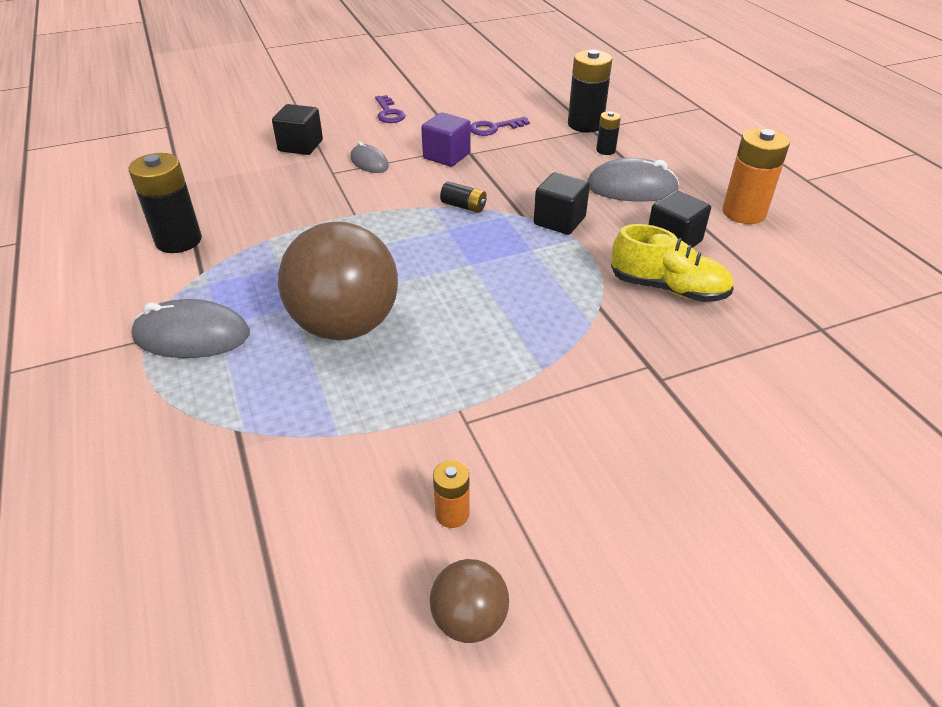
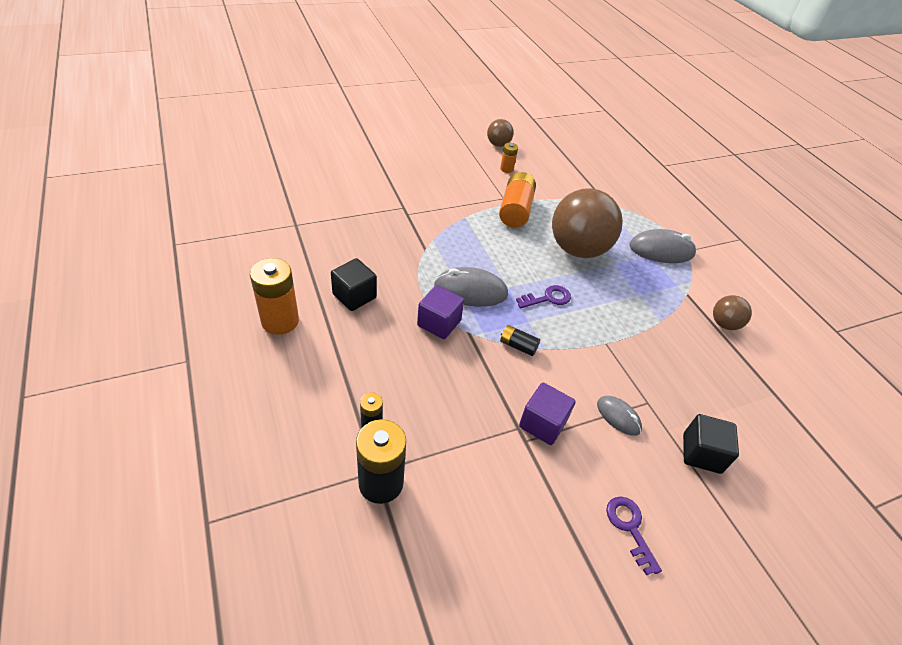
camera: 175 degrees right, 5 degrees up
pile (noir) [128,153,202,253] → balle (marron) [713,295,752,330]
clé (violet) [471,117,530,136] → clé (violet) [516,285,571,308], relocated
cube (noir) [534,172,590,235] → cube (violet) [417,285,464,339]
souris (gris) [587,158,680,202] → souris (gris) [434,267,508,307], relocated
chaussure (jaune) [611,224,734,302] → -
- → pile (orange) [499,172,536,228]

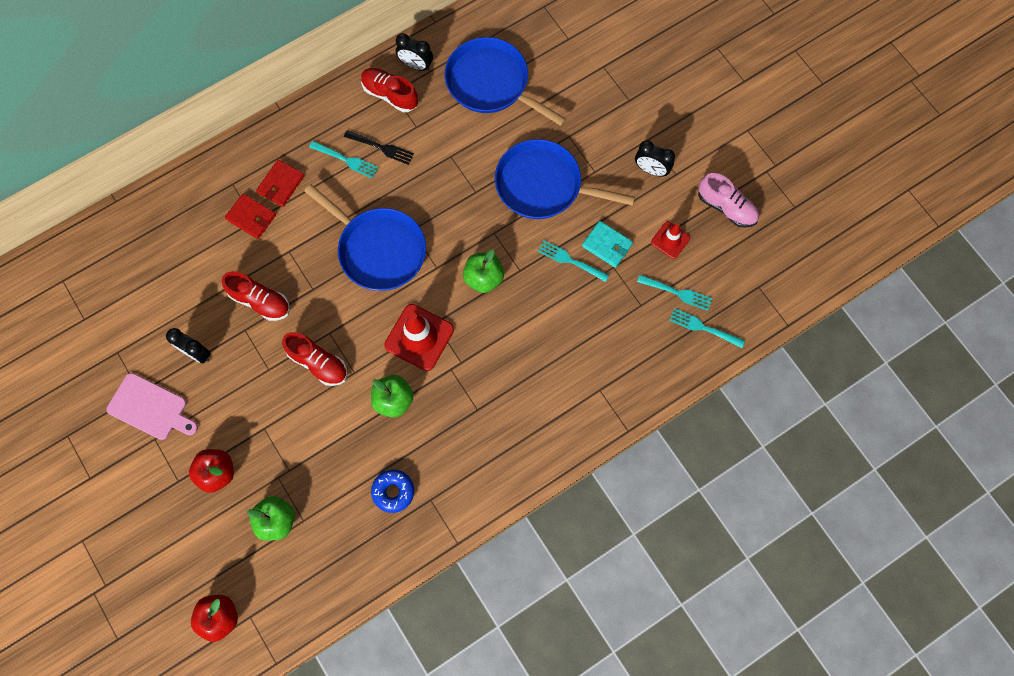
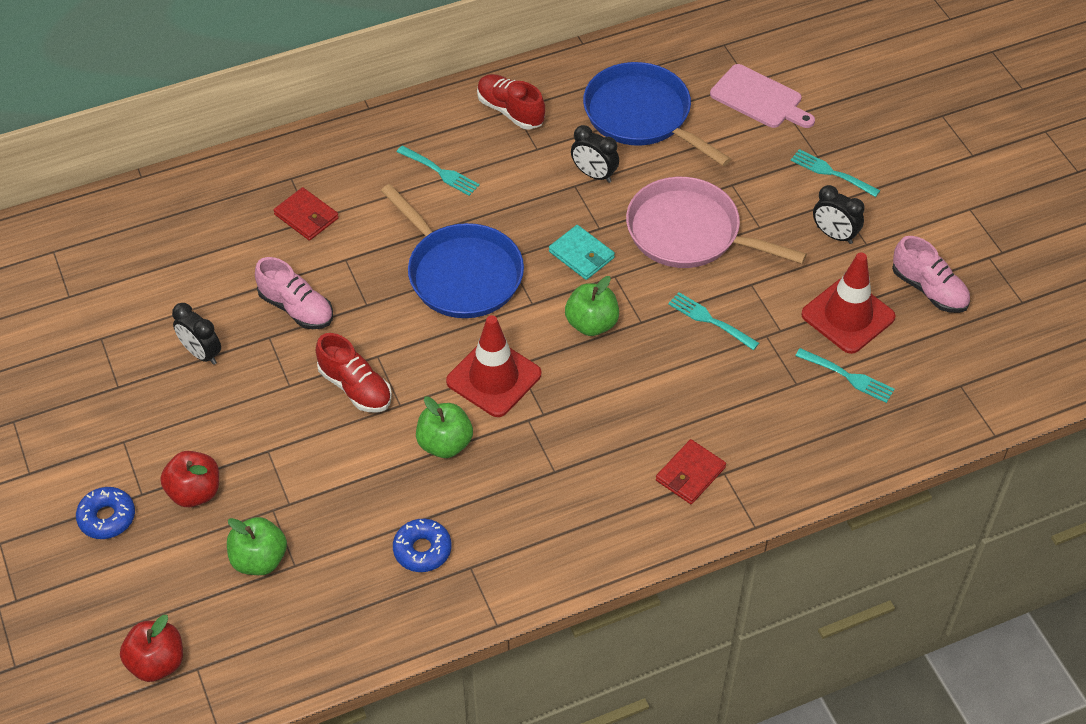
camera: 10 degrees right, 20 degrees down
planche à découper (rose) [106,373,198,440] → planche à découper (rose) [710,64,815,128], relocated
chaussure (rouge) [222,271,290,321] → chaussure (rose) [255,257,333,329]
portefeuille (rouge) [256,160,305,207] → portefeuille (rouge) [656,439,726,504], relocated
fourchette (noir) [344,130,414,165] → -
réveil (noir) [396,33,433,71] → réveil (noir) [571,125,619,183], relocated
poêle (bleu) [495,139,635,219] → poêle (rose) [626,177,807,268]
portefeuille (turquoise) [582,221,633,268] → portefeuille (turquoise) [549,225,615,280], relocated
cône de chantier (rouge) [651,222,690,259] → cône de chantier (rouge) [801,253,895,354], x1.75
fourchette (turquoise) [669,308,745,348] → fourchette (turquoise) [791,149,880,197], relocated
- → beignet (bleu) [76,487,135,539]

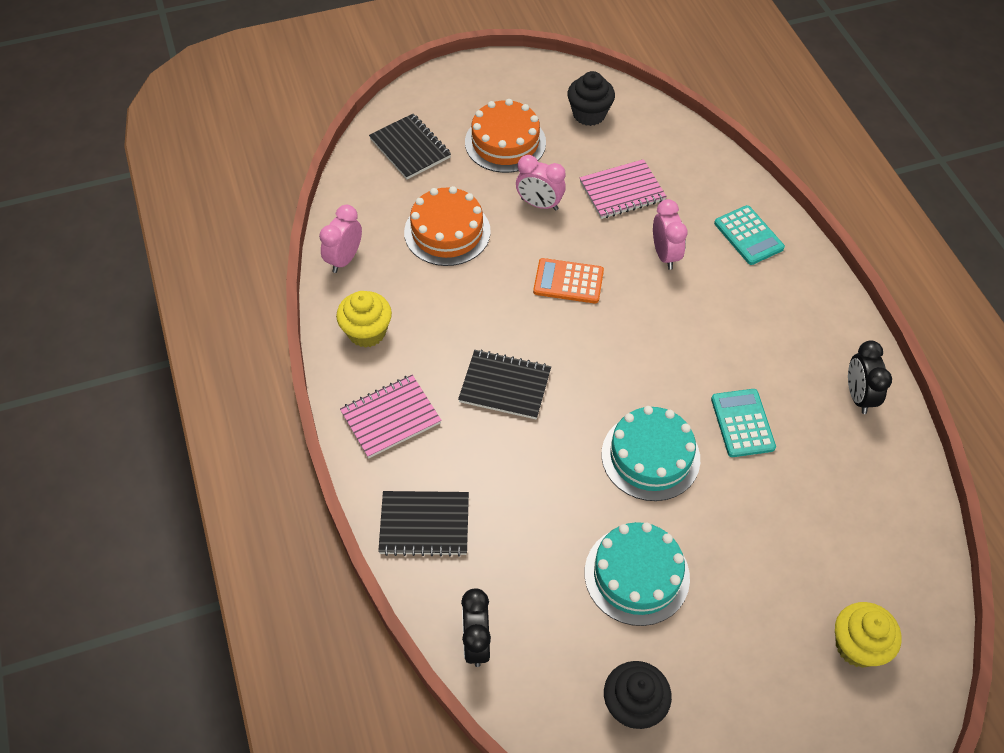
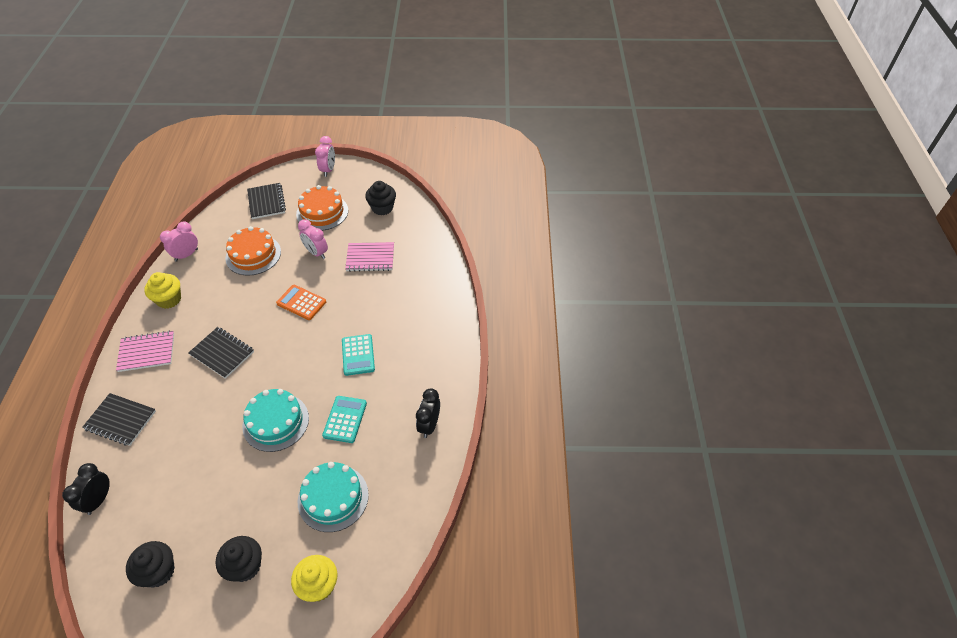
camera: 20 degrees right, 5 degrees down
gâteau (turquoise) [585,522,690,626] → gâteau (turquoise) [298,462,369,532], relocated
réveil (rose) [653,199,688,270] → réveil (rose) [315,136,335,177], relocated
calculatrice (turquoise) [714,205,785,265] → calculatrice (turquoise) [342,334,375,376], relocated
- → muffin (noir) [215,536,262,582]

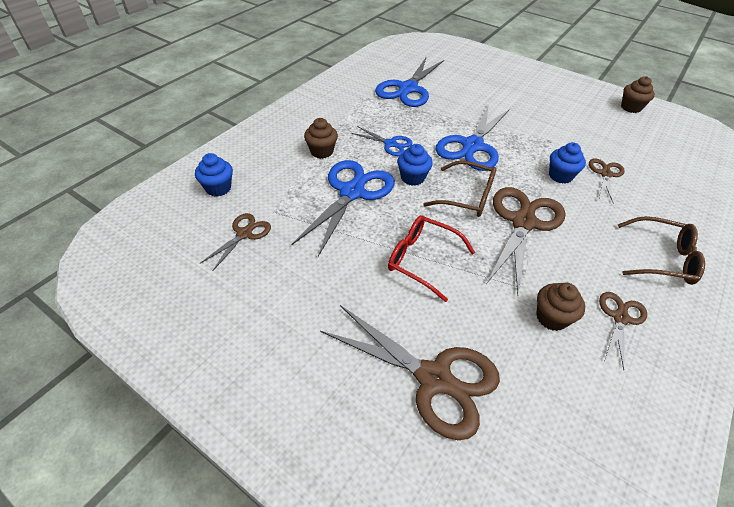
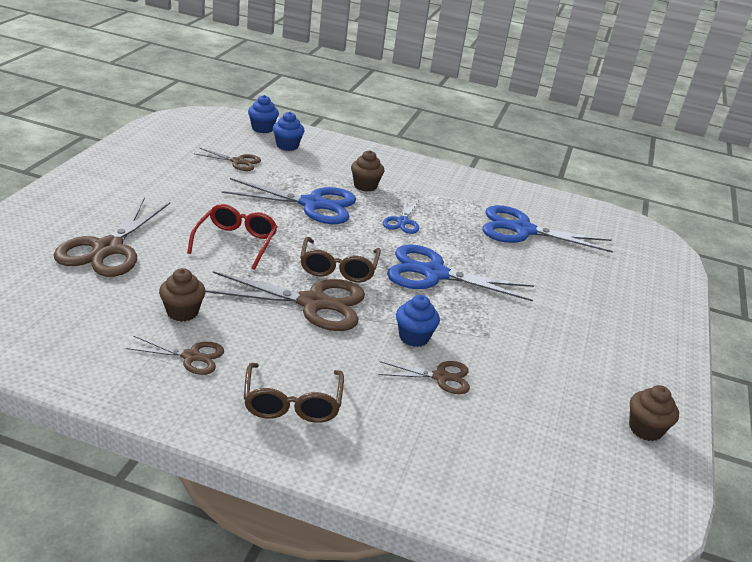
camera: 70 degrees right, 15 degrees down
muffin (bleu) [397,144,433,186] → muffin (bleu) [248,95,279,133], relocated

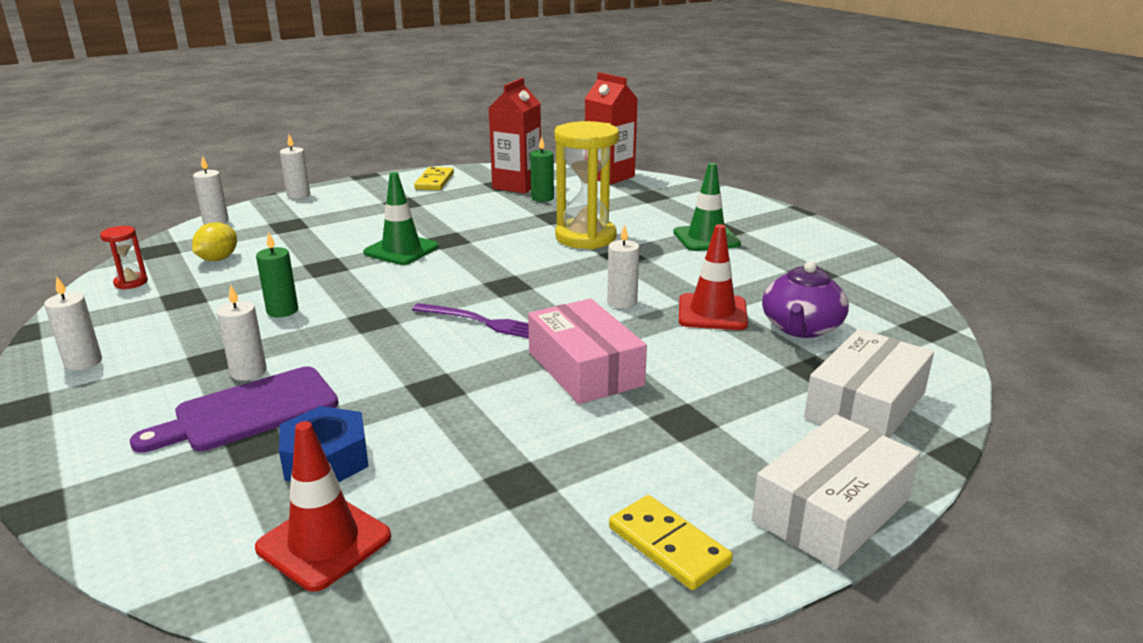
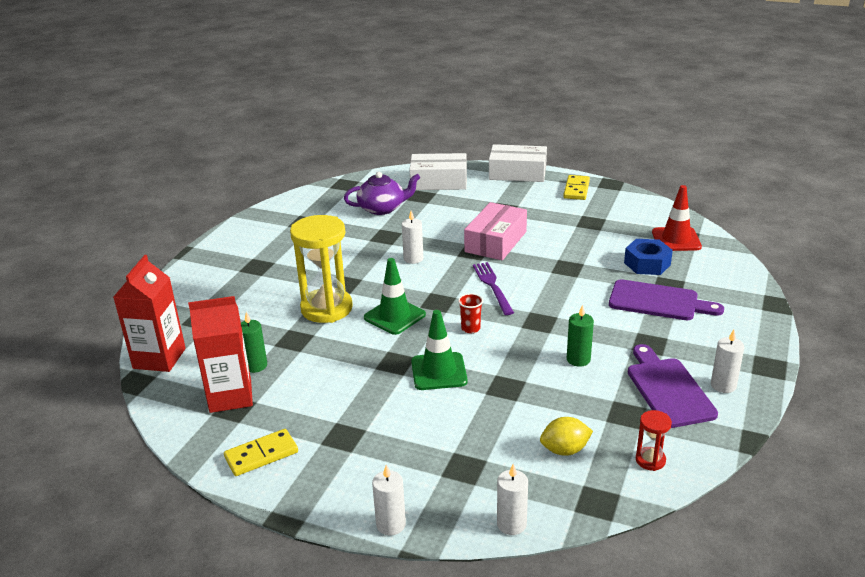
camera: 125 degrees left, 5 degrees up
bougie (blanc) [216,284,267,381] → -
cône de chantier (vert) [673,163,741,251] → cône de chantier (vert) [364,258,426,335], relocated
cône de chantier (rouge) [679,224,748,330] → -
- → gobelet (rouge) [458,293,483,334]
- → planche à découper (violet) [628,344,718,428]

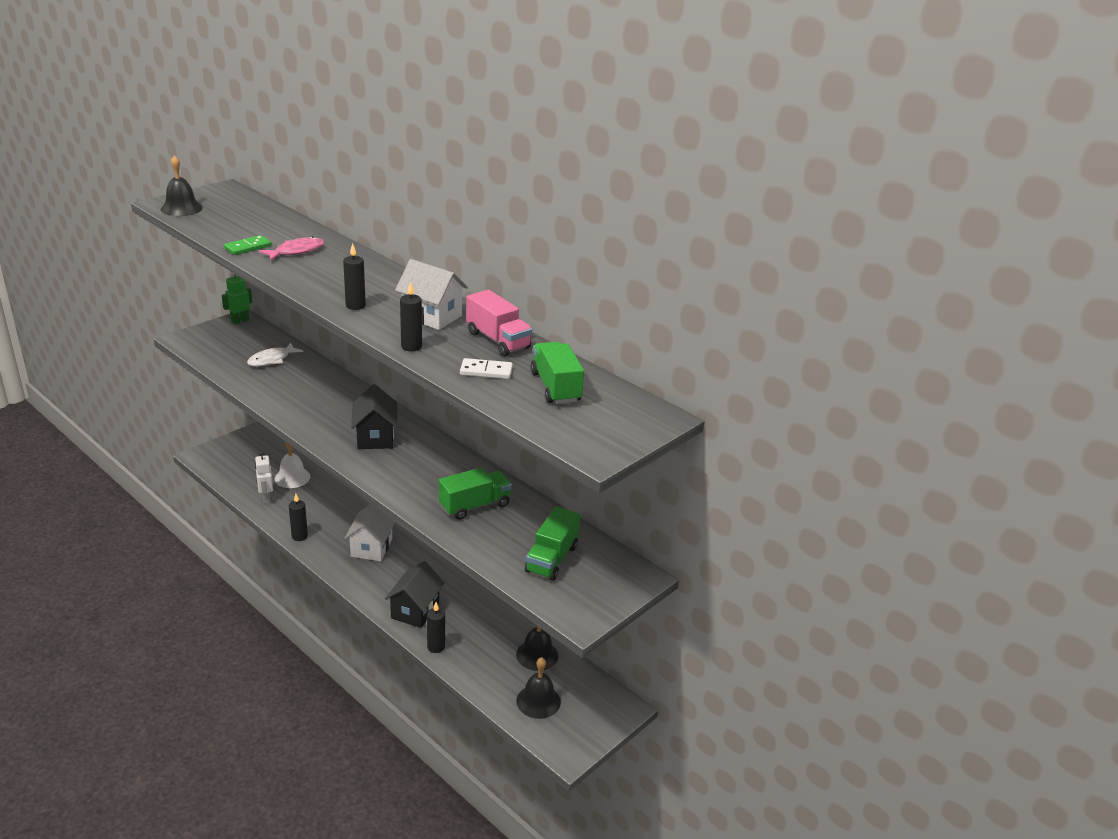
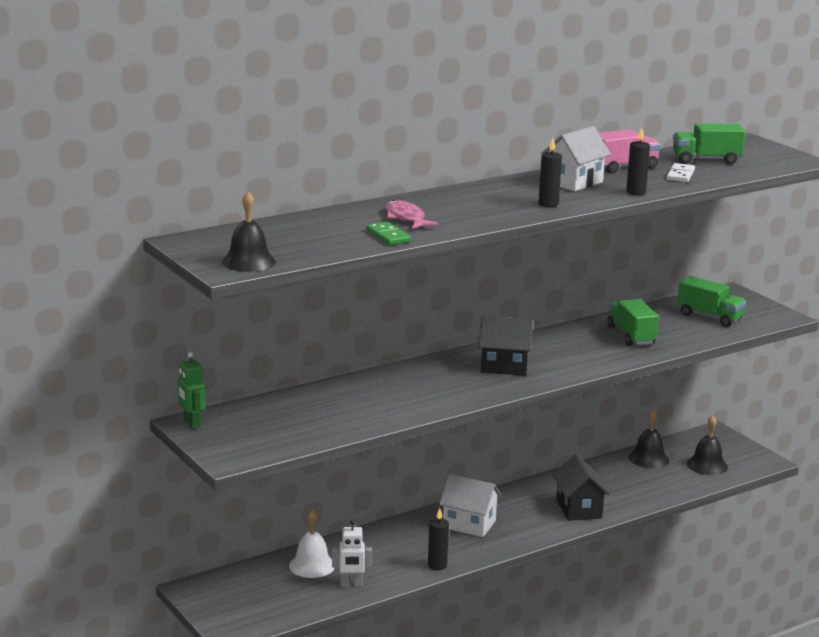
camera: 75 degrees left, 10 degrees down
poisson (blanc) [247,343,303,367] → -
maison (noir) [385,561,445,628] → maison (noir) [553,454,610,521], 45 degrees clockwise
bougie (noir) [427,602,445,653] → -

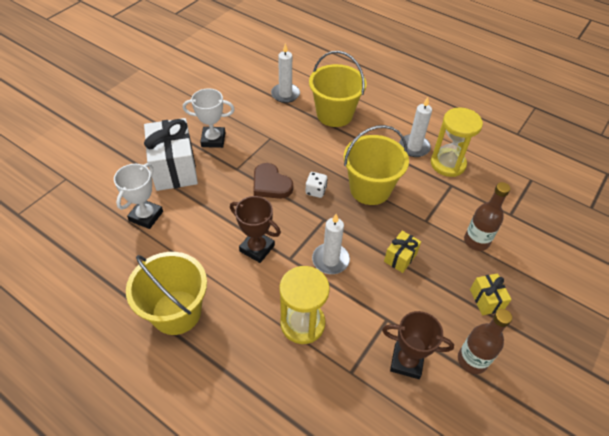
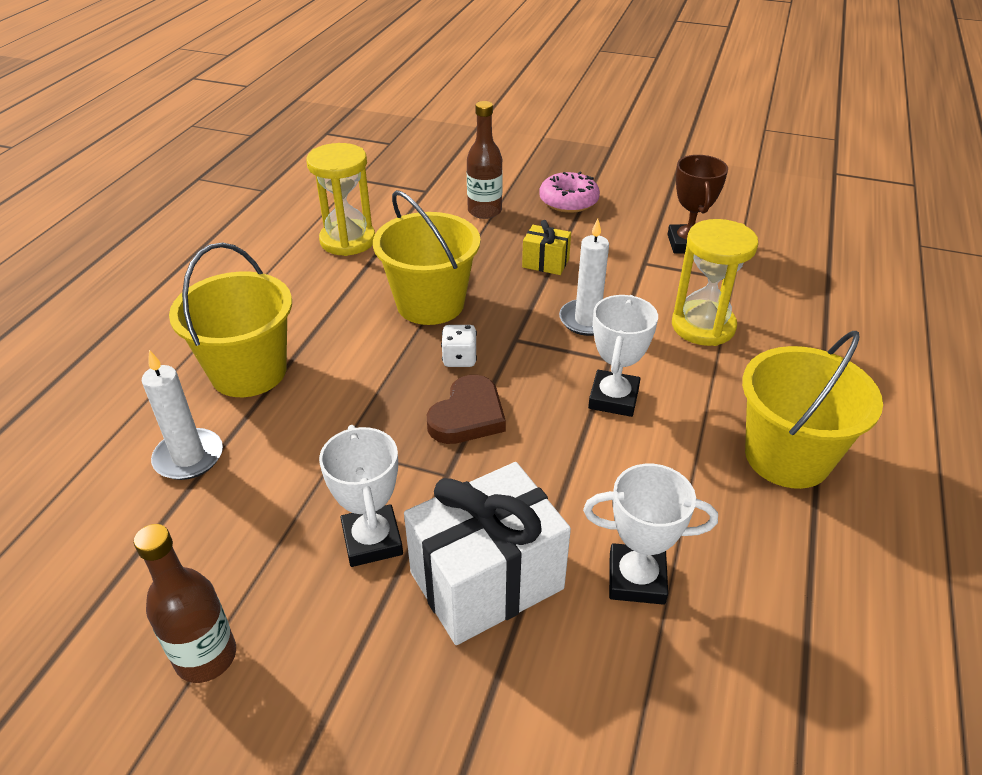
camera: 105 degrees left, 10 degrees down
trophée (marron) [230,196,281,263] → trophée (blanc) [588,295,658,417]
bougie (blanc) [399,97,432,157] → -
bouteille (marron) [458,309,512,374] → bouteille (marron) [134,524,236,683], relocated
cadeau (jaune) [470,273,512,315] → beignet (rose) [539,172,600,213]

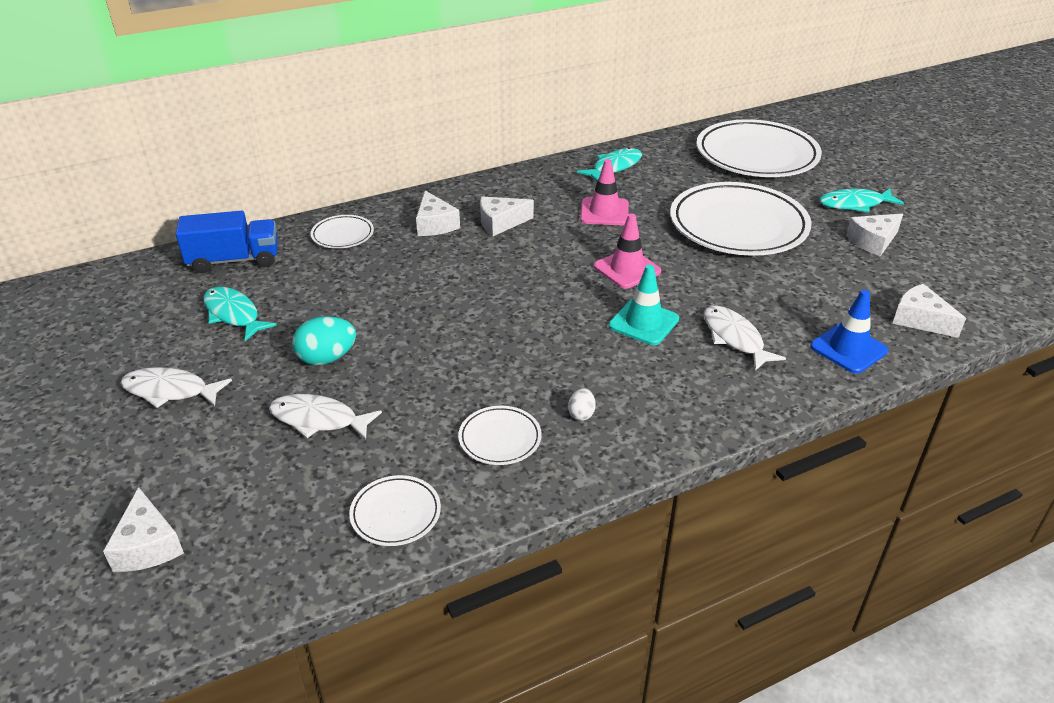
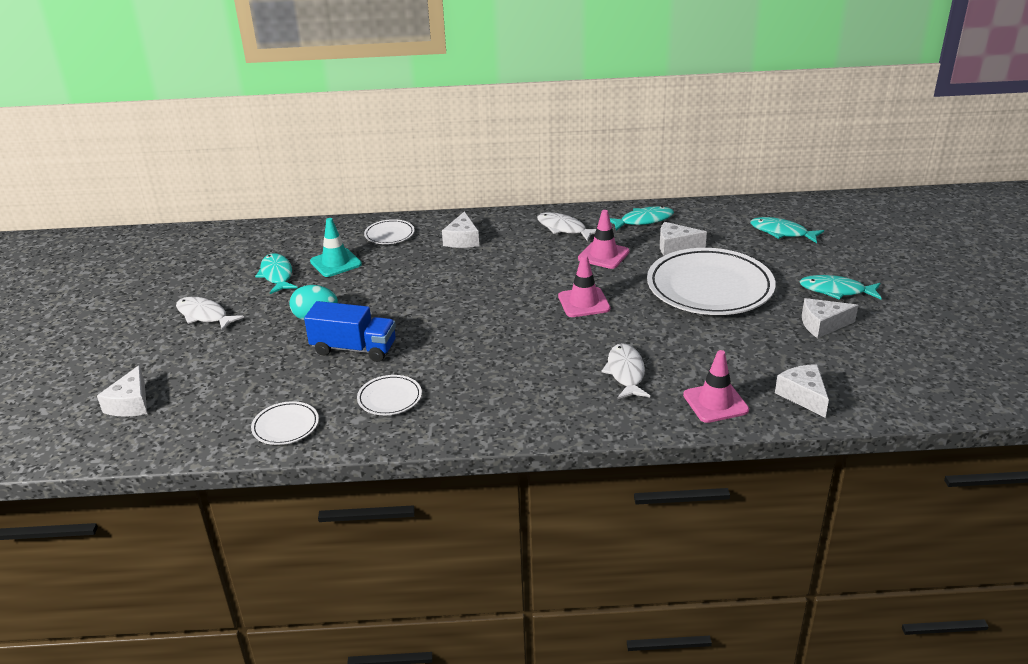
camera: 25 degrees right, 5 degrees down
camion (bleu) [176,211,278,273] → camion (bleu) [304,301,396,362], relocated
poisson (blanc) [269,394,382,440] → poisson (blanc) [537,212,596,241], relocated
fromage (blanc) [480,197,534,236] → fromage (blanc) [660,222,707,255], relocated
œuf (blanc) [568,388,596,421] → -
cône de chantier (turquoise) [609,265,679,345] → cône de chantier (turquoise) [310,218,362,277], relocated
assiette (blanc) [696,119,822,177] → poisson (turquoise) [750,217,824,243]
cône de chantier (bleu) [810,290,888,374] → cône de chantier (rose) [683,350,749,423]

